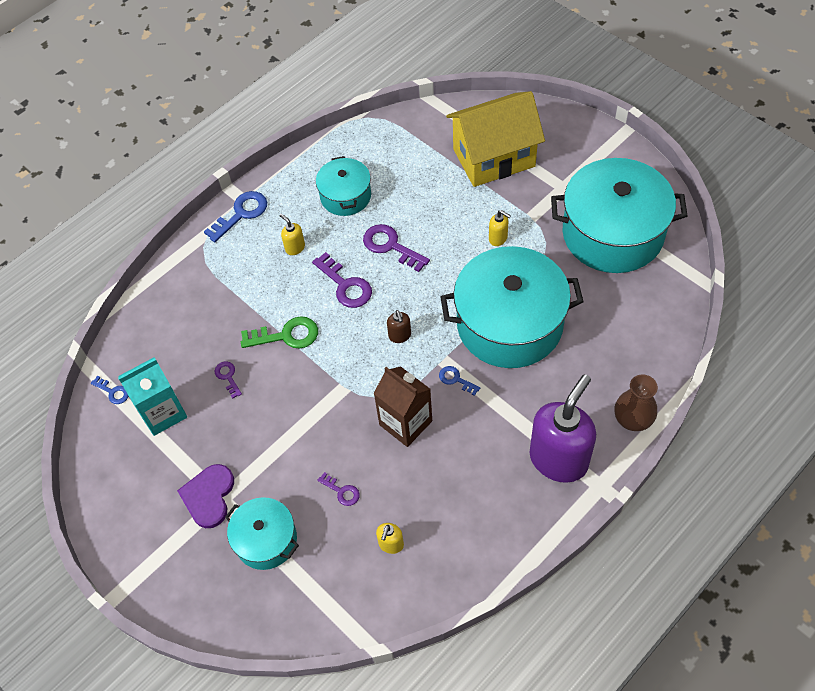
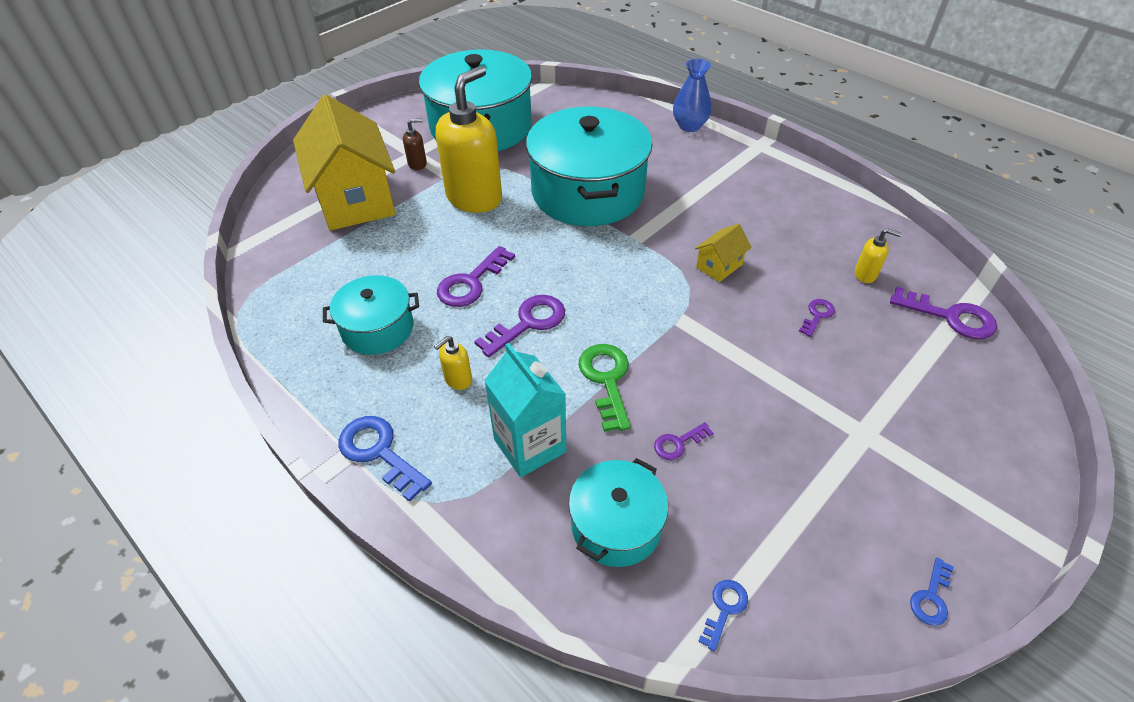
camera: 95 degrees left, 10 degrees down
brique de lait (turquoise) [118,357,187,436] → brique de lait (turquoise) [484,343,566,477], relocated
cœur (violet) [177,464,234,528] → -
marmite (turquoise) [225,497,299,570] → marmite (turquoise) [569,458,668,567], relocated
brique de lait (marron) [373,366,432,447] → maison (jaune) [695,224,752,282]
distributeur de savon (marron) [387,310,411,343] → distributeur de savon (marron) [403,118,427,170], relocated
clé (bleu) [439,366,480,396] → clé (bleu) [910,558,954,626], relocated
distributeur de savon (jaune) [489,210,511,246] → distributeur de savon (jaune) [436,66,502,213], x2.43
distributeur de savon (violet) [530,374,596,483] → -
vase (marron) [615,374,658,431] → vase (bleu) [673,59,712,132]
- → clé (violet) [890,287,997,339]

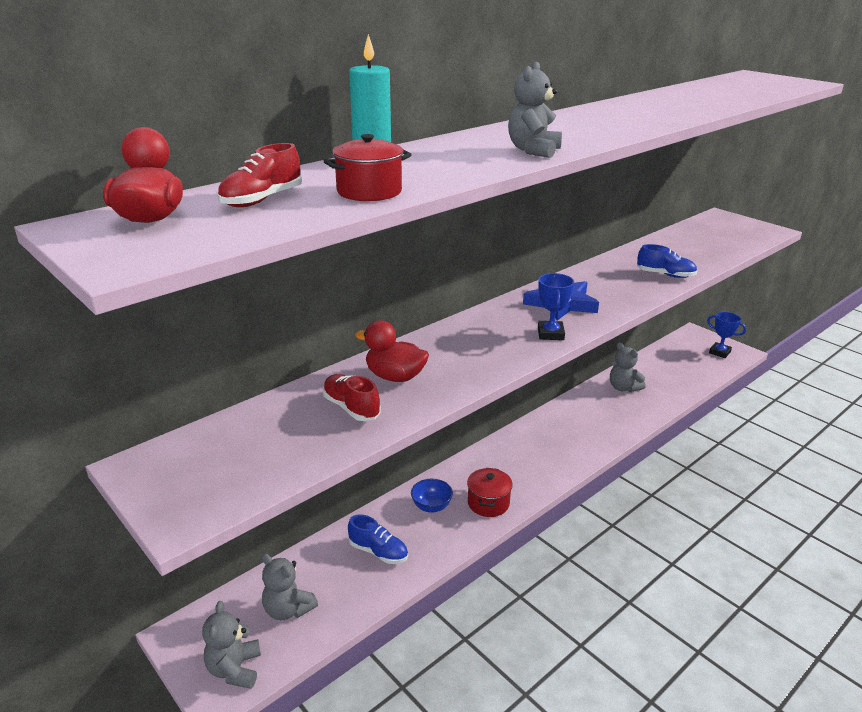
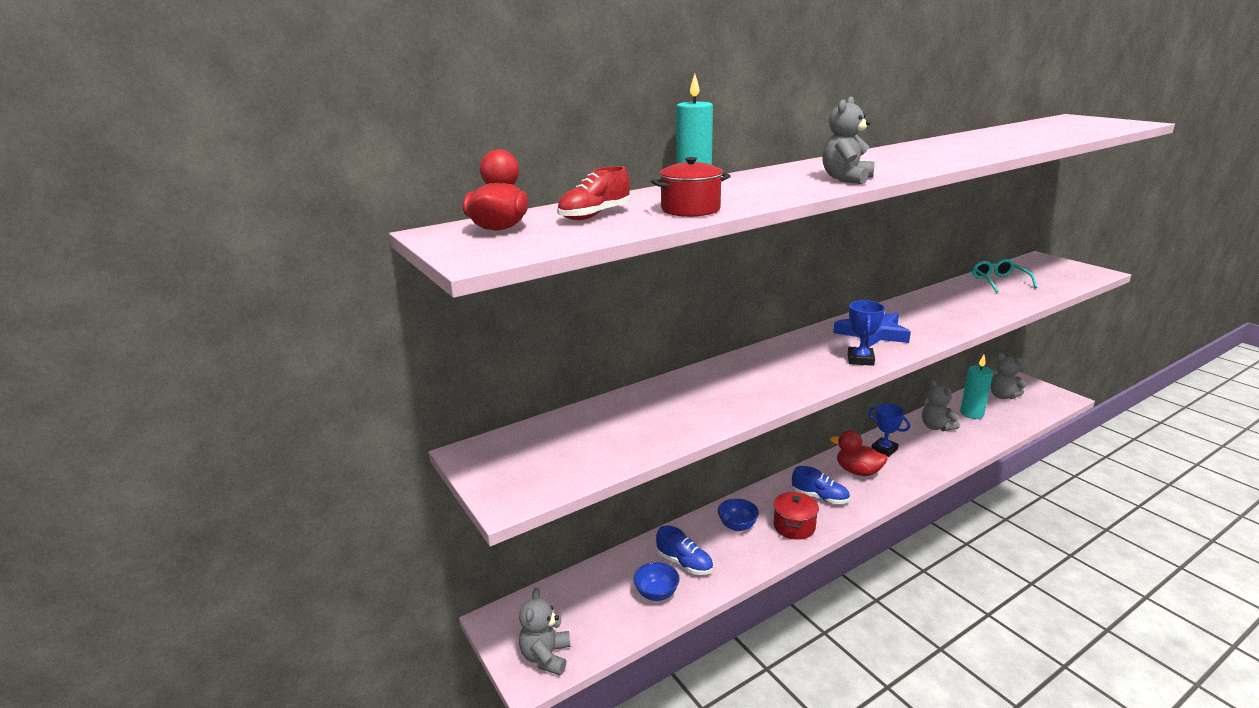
camera: 10 degrees right, 5 degrees down
ours en peluche (gris) [262,554,318,620] → ours en peluche (gris) [990,353,1026,399], relocated
chaussure (rouge) [323,374,381,421] → -
canard (rouge) [355,320,429,382] → canard (rouge) [830,430,888,476], relocated
chaussure (bleu) [637,244,697,278] → chaussure (bleu) [792,466,850,504], relocated
trophée (bleu) [707,312,746,358] → trophée (bleu) [869,404,910,457], relocated
- → bol (bleu) [634,562,680,601]
- → bougie (turquoise) [960,355,993,419]
- → lunettes (turquoise) [972,259,1037,292]

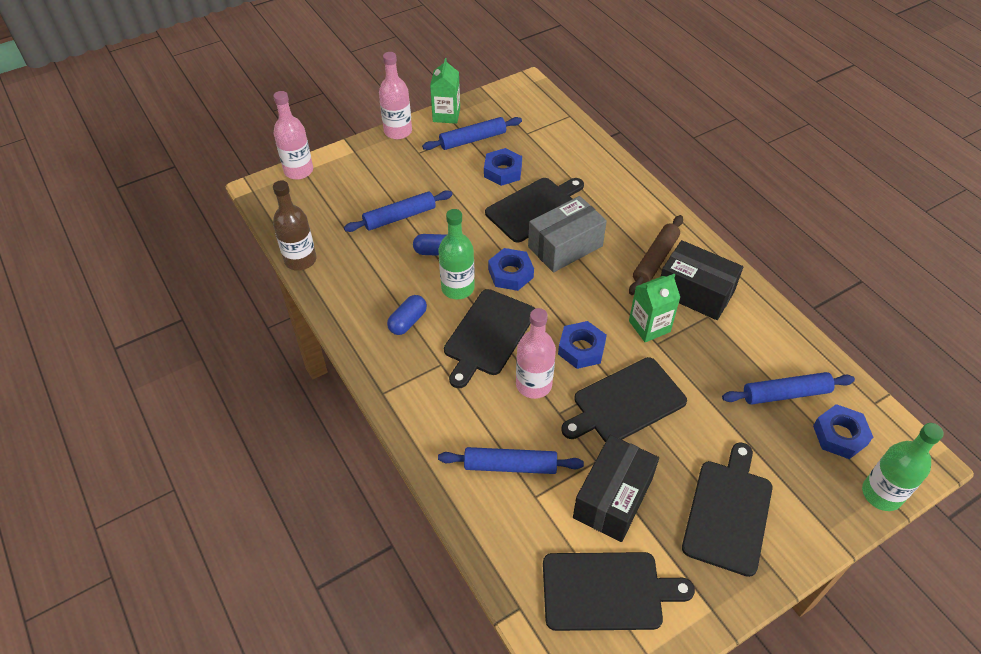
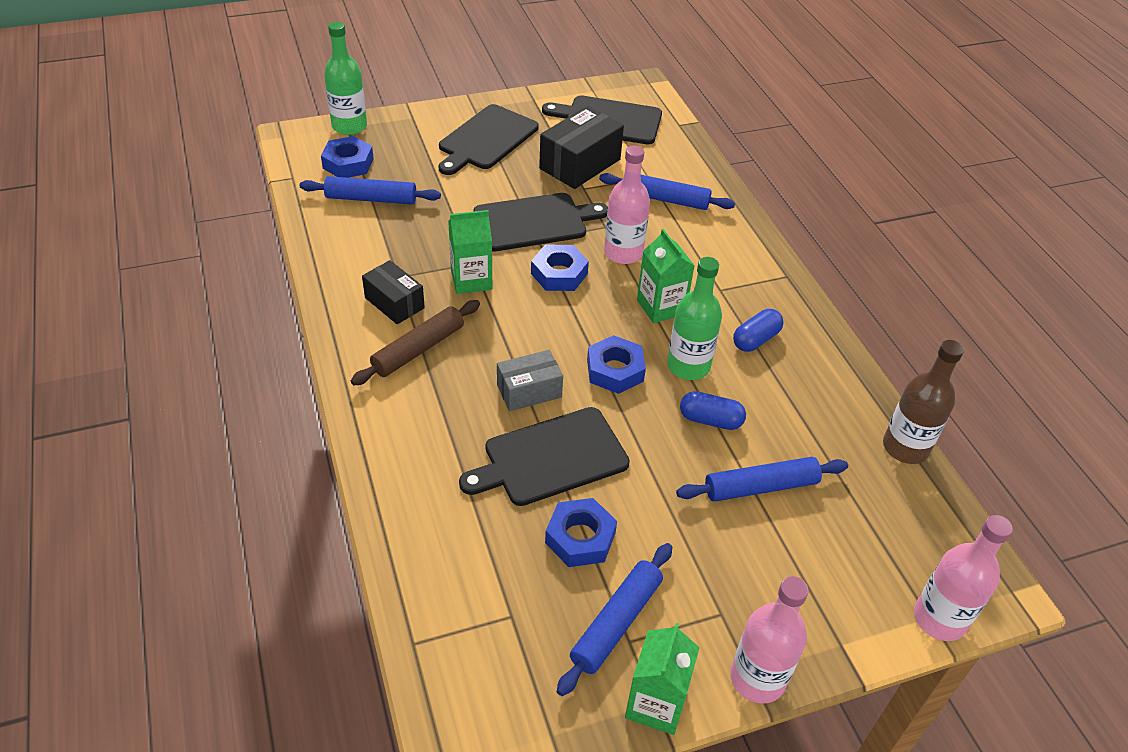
camera: 170 degrees left, 5 degrees down
rouleau à pâtisserie (bleu) [422,117,522,150] → rouleau à pâtisserie (bleu) [557,543,672,696], 45 degrees counterclockwise
planche à découper (noir) [444,289,535,388] → brique de lait (vert) [637,229,695,323]
boîte (gris) [528,196,607,272] → boîte (gris) [497,350,563,411], x0.63
boîte (noir) [661,240,743,320] → boîte (noir) [362,260,425,324], x0.63

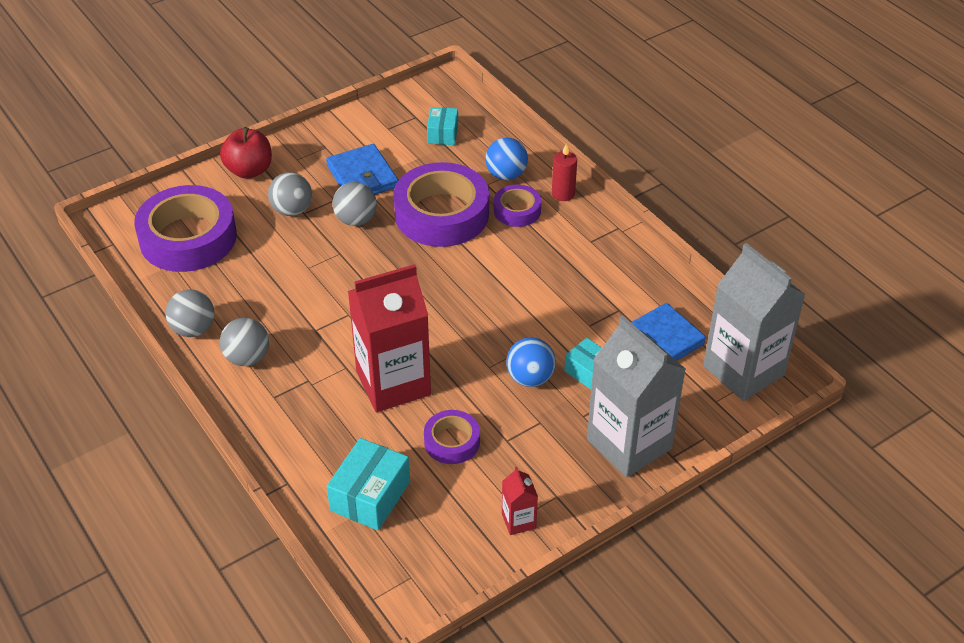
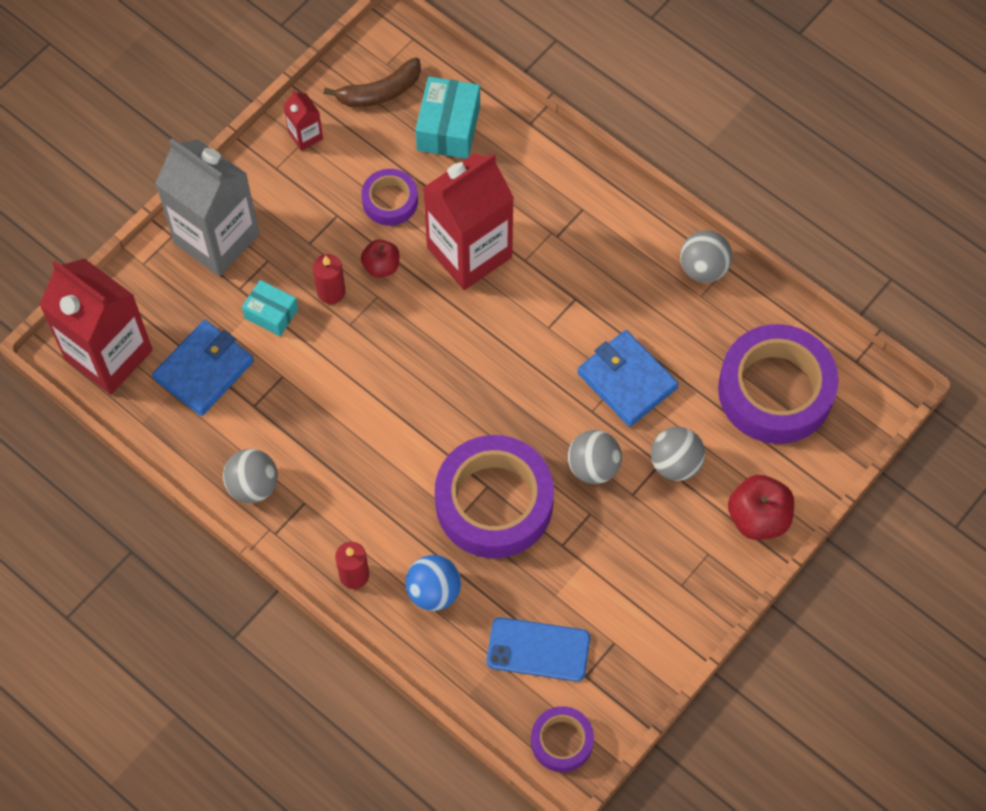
camera: 165 degrees right, 20 degrees up
balle (gris) [220,318,269,366] → balle (gris) [223,449,278,503], relocated
portefeuille (bleu) [326,144,398,195] → portefeuille (bleu) [577,330,679,427], relocated
boîte (turquoise) [427,107,458,145] → téléphone (bleu) [487,617,590,682]
ruban adhésif (violet) [494,184,542,227] → ruban adhésif (violet) [531,706,594,772], relocated
balle (bleu) [506,337,556,387] → bougie (rouge) [313,254,345,304]
brique de lait (gris) [703,243,806,401] → brique de lait (rouge) [39,258,153,394]
- → banane (marron) [324,57,421,107]
- → pomme (rouge) [361,240,399,278]

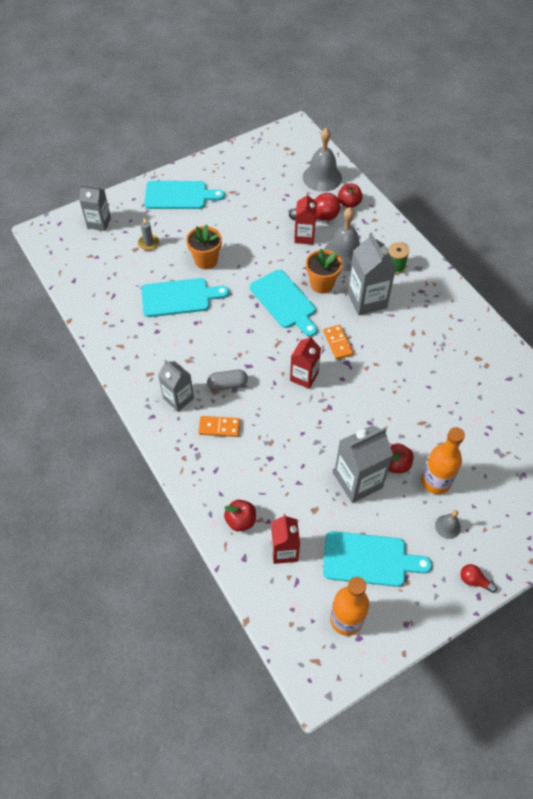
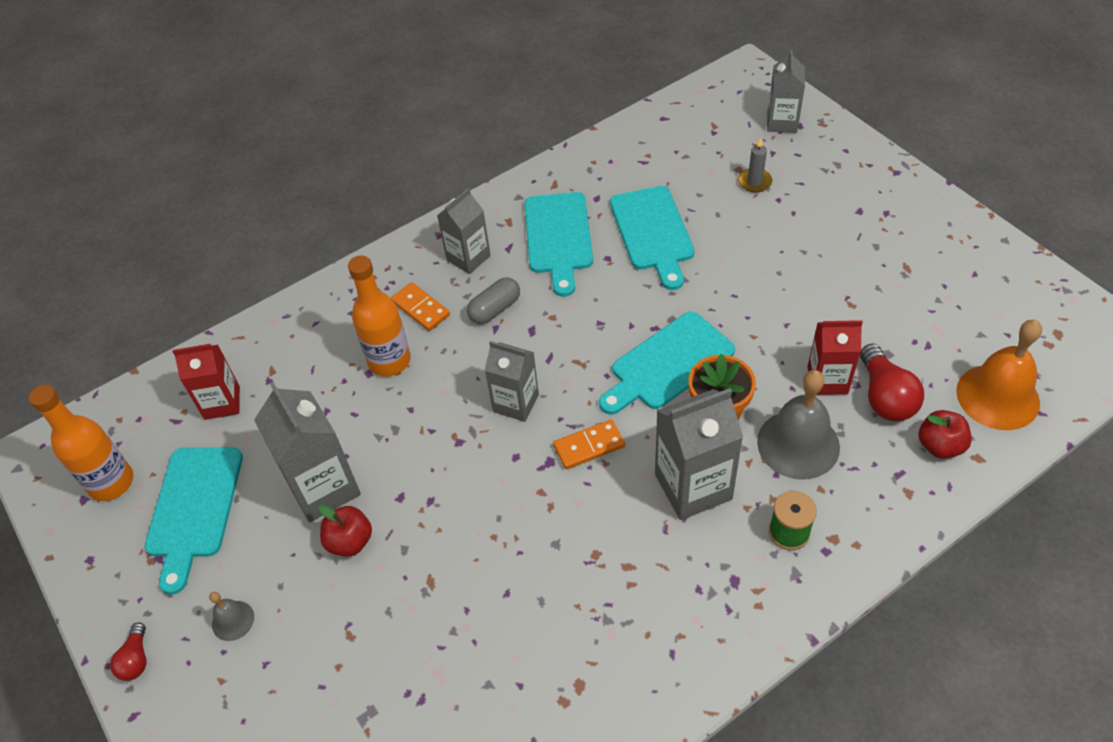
camera: 90 degrees right, 5 degrees down
planche à découper (turquoise) [144,181,225,209] → planche à découper (turquoise) [524,192,593,297], relocated
pot de fleurs (orange) [186,224,222,269] → -
domino (orange) [198,416,240,437] → domino (orange) [391,282,450,331], 45 degrees counterclockwise
gélule (gris) [207,370,248,391] → gélule (gris) [467,277,520,324], 60 degrees clockwise
pomme (rouge) [224,500,256,531] → -
brique de lait (rouge) [290,336,321,389] → brique de lait (gris) [485,341,539,422]
cloche (gris) [303,128,342,192] → cloche (orange) [956,319,1042,430]
bouteille (orange) [421,427,465,494] → bouteille (orange) [348,256,411,376], relocated
ampoule (rouge) [460,564,497,593] → ampoule (rouge) [110,622,146,681], 150 degrees clockwise

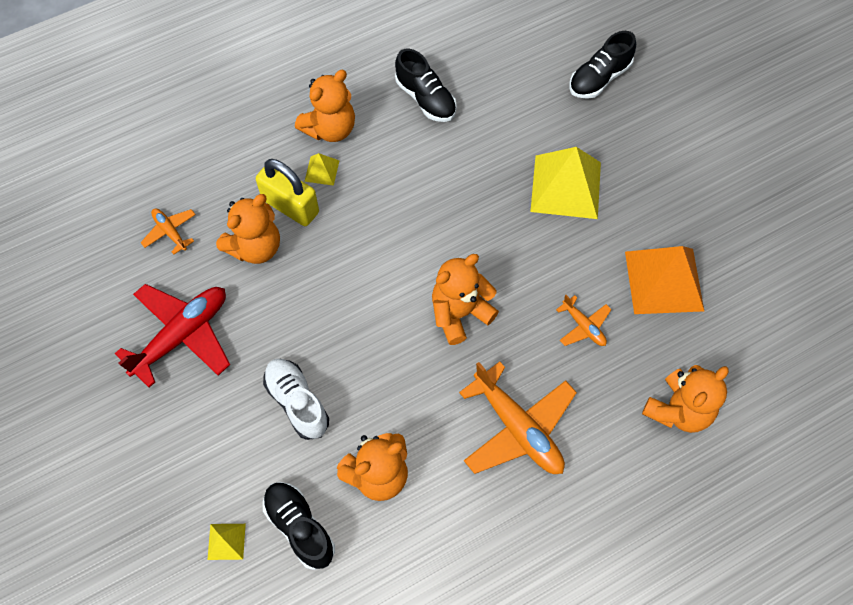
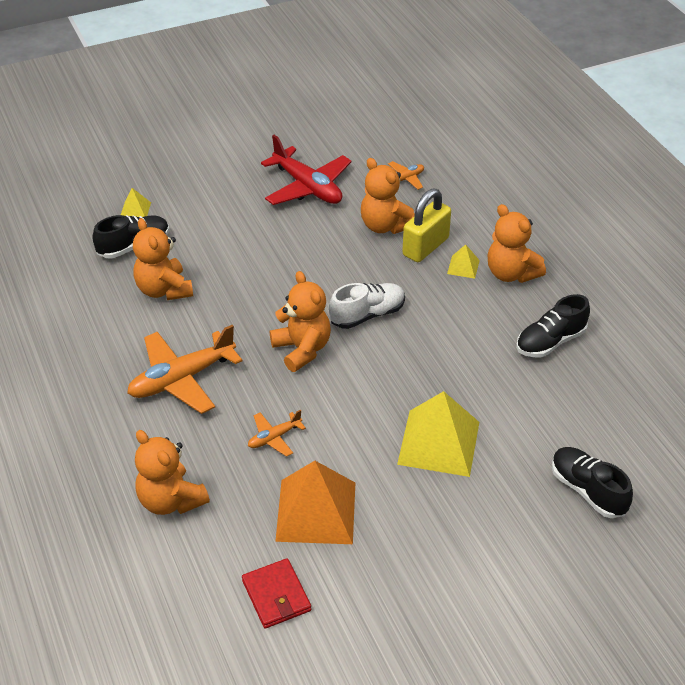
camera: 95 degrees right, 20 degrees down
chaussure (blanc) [263,359,329,440] → chaussure (blanc) [329,283,405,329], relocated
- → portefeuille (rouge) [242,558,311,629]

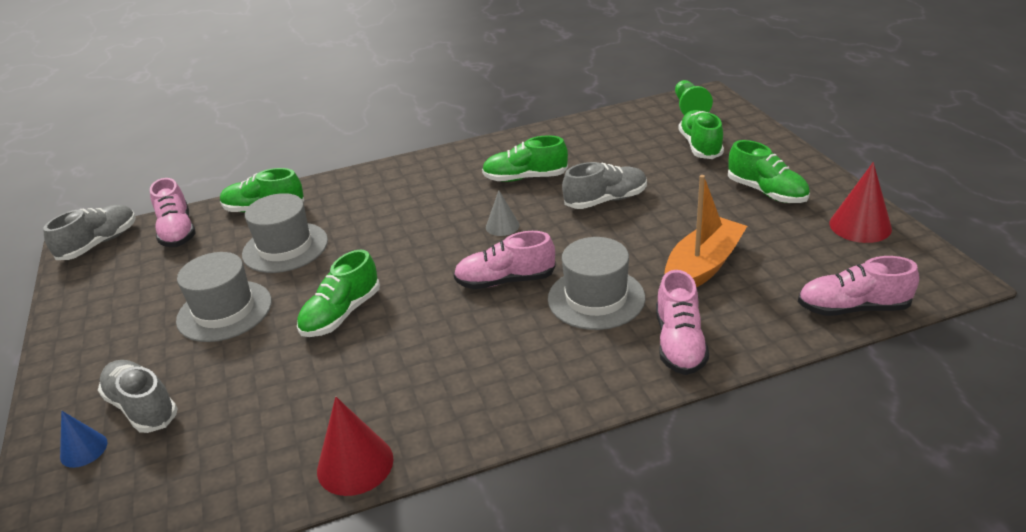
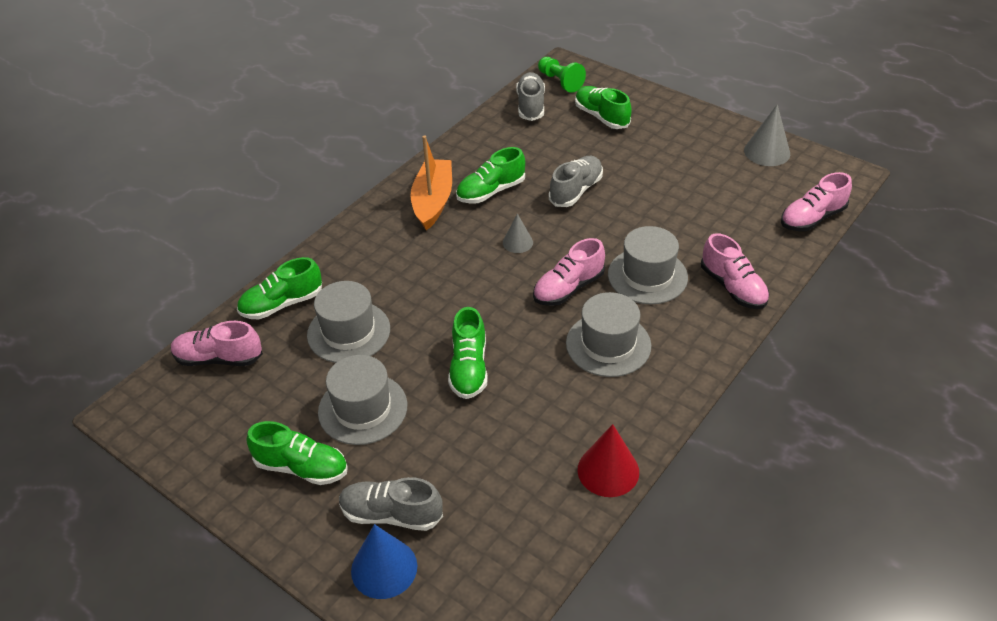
camera: 35 degrees left, 10 degrees up
chaussure (gris) [43,205,136,260] → chaussure (gris) [516,72,545,121], relocated
cône (bleu) [60,411,107,468] → cône (bleu) [351,524,417,599], x1.62
chaussure (rose) [150,178,196,247] → chaussure (rose) [171,321,263,366], 150 degrees clockwise
bateau (orange) [664,175,747,288] → bateau (orange) [410,135,452,230], relocated
chaussure (vert) [728,140,810,203] → chaussure (vert) [247,421,348,485], relocated
cône (rouge) [829,162,892,243] → cône (gris) [744,104,790,166]
- → chapeau (gris) [566,292,651,377]

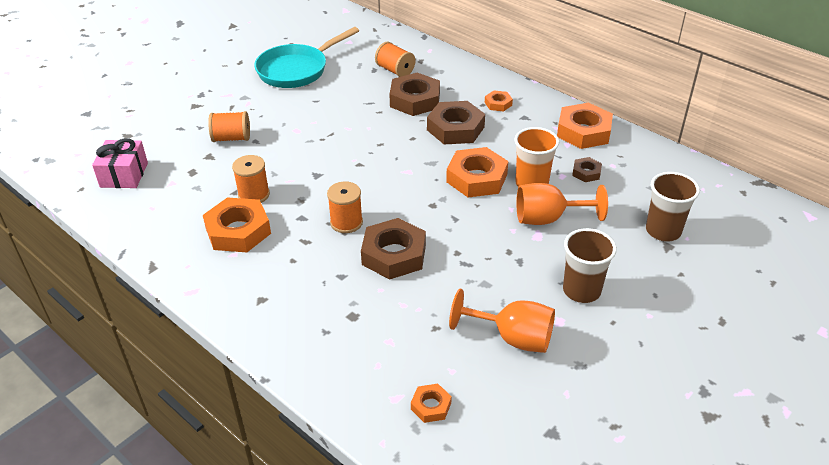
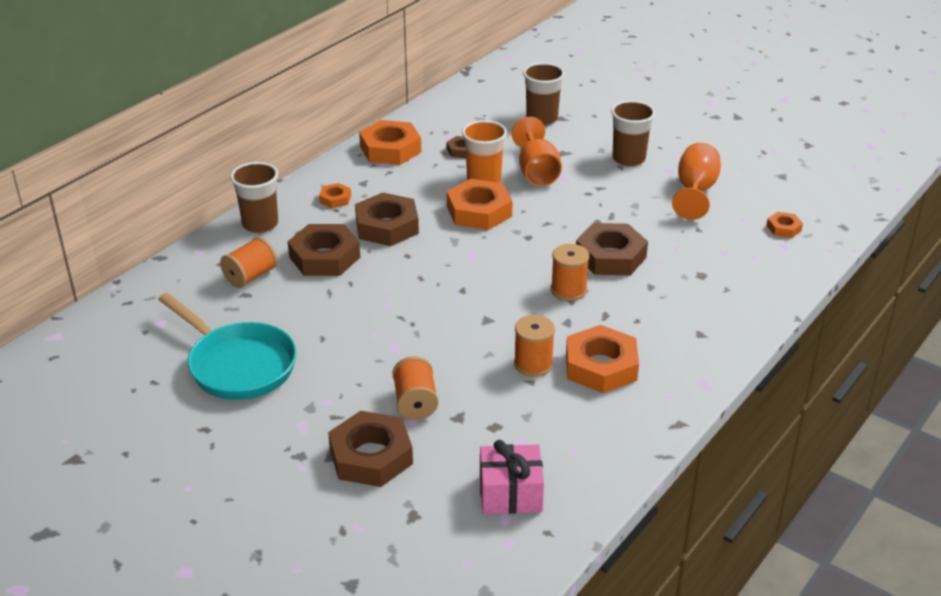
camera: 95 degrees left, 5 degrees down
- → gobelet (marron) [230,162,278,233]
- → écrou (marron) [328,411,413,487]

